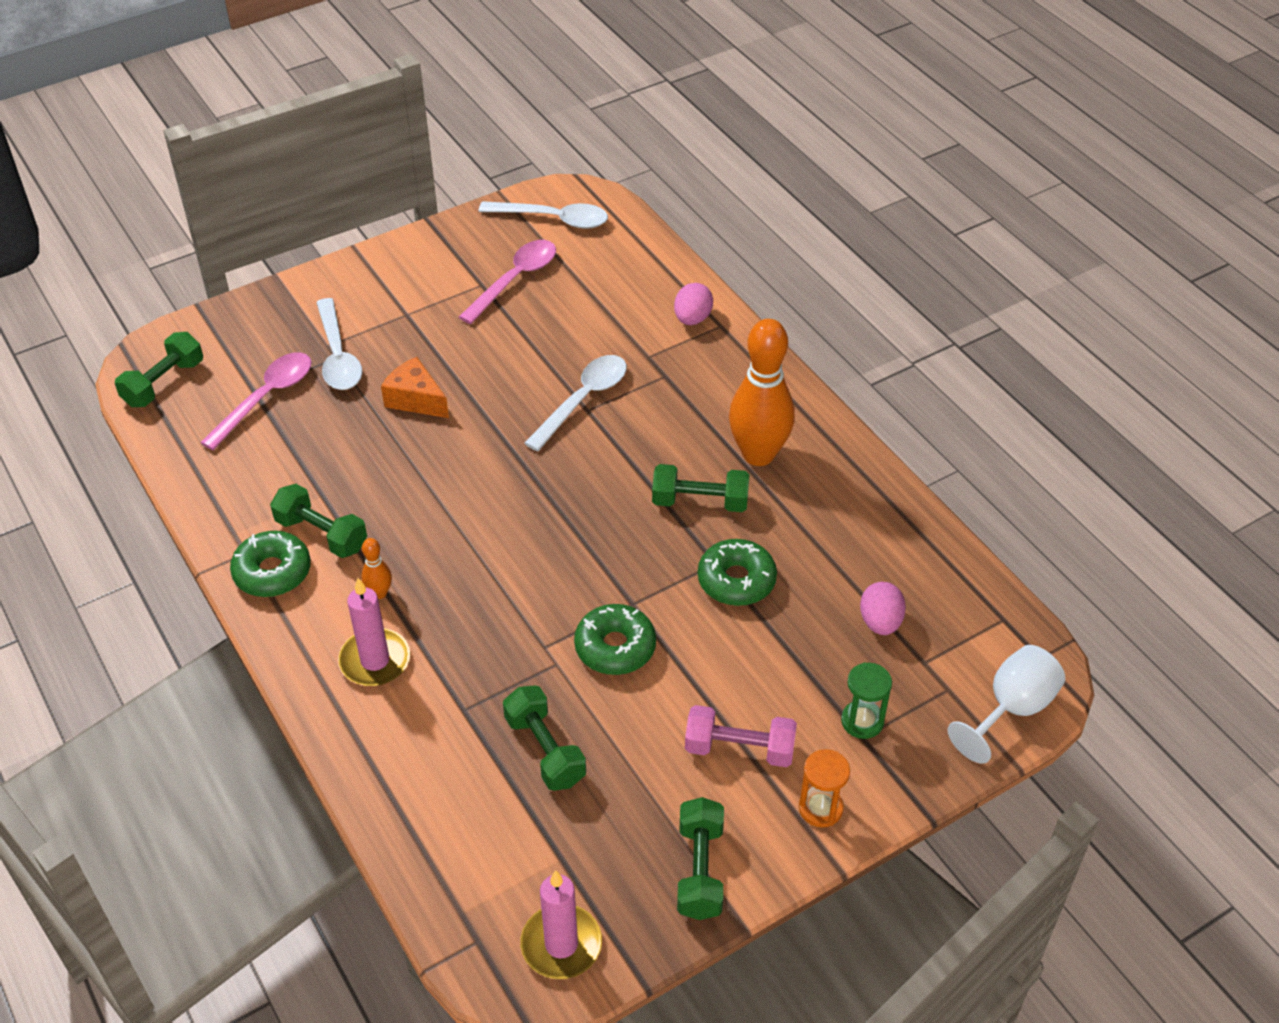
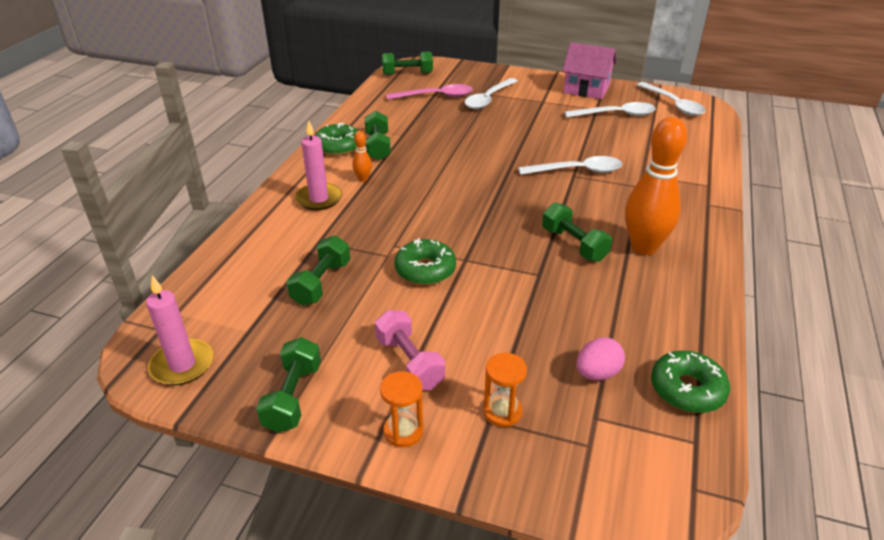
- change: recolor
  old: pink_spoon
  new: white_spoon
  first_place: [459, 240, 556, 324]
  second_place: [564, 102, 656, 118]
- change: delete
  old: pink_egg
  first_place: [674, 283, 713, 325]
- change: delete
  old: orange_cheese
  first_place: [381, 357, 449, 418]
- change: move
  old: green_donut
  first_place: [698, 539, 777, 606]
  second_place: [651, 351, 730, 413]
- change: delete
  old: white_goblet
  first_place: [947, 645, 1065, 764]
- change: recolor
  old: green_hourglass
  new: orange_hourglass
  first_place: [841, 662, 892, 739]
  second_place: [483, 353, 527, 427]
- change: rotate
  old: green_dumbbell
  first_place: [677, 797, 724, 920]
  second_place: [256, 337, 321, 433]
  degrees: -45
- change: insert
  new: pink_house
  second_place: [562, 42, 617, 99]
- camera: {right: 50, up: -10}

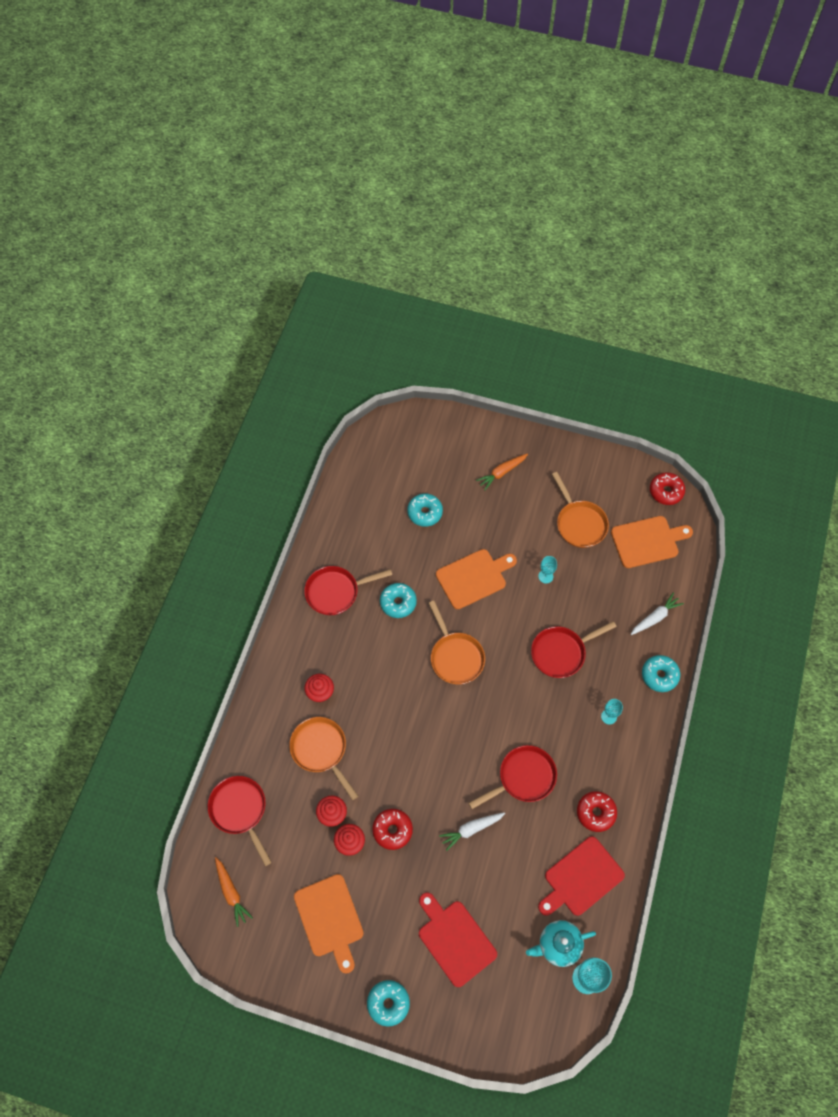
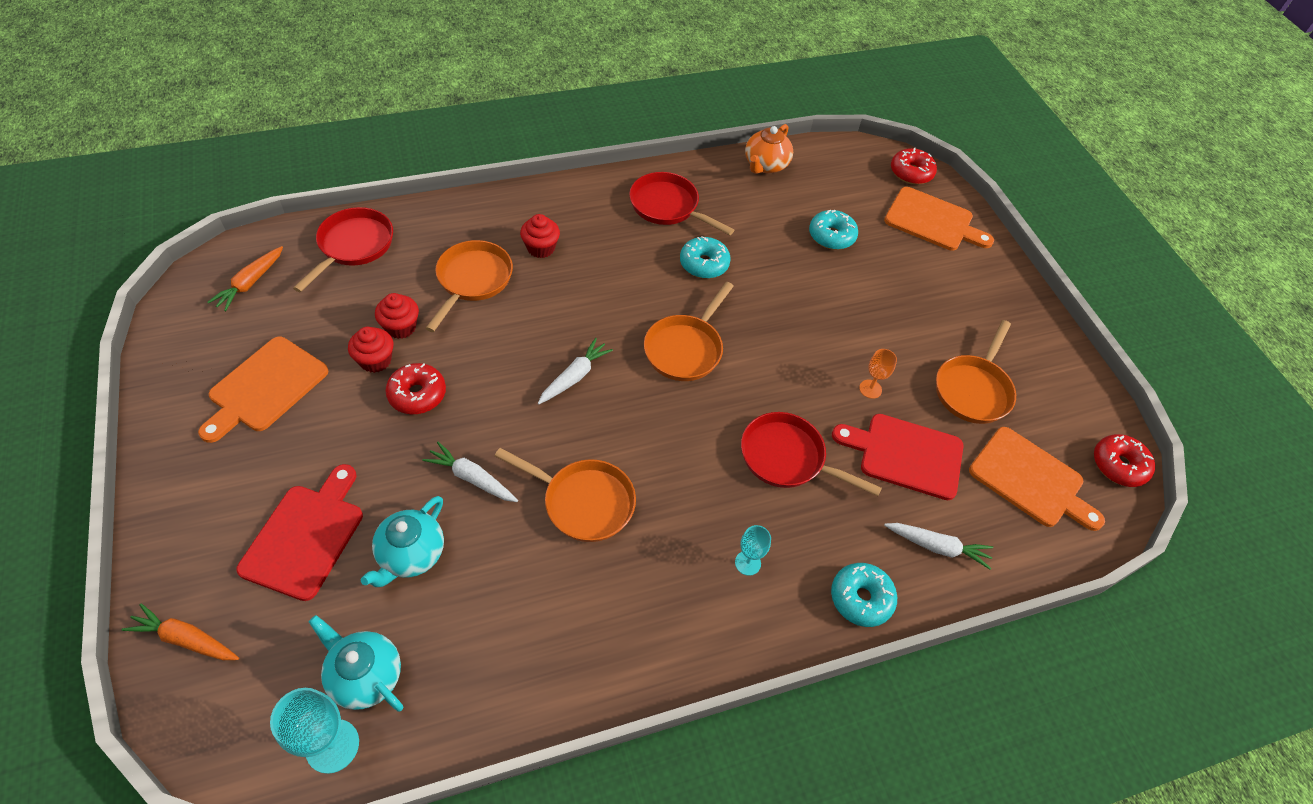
- change: move
  old: orange_carrot
  first_place: [476, 453, 528, 491]
  second_place: [121, 603, 239, 660]
- change: move
  old: orange_cutting_board
  first_place: [436, 549, 517, 609]
  second_place: [884, 187, 994, 251]
- change: recolor
  old: turquoise_goblet
  new: orange_goblet
  first_place: [538, 556, 557, 584]
  second_place: [859, 349, 897, 399]
- change: recolor
  old: red_pan
  new: orange_pan
  first_place: [468, 745, 557, 809]
  second_place: [495, 448, 636, 542]
- change: move
  old: red_donut
  first_place: [577, 791, 617, 832]
  second_place: [891, 148, 937, 185]
- change: move
  old: red_cutting_board
  first_place: [538, 836, 625, 916]
  second_place: [832, 414, 964, 500]
- change: delete
  old: turquoise_donut
  first_place: [367, 980, 410, 1027]
- change: insert
  new: orange_teapot
  second_place: [745, 124, 793, 174]
- change: insert
  new: white_carrot
  second_place: [538, 338, 613, 404]
- change: insert
  new: turquoise_teapot
  second_place: [361, 496, 444, 587]
- camera: {right: 50, up: -10}

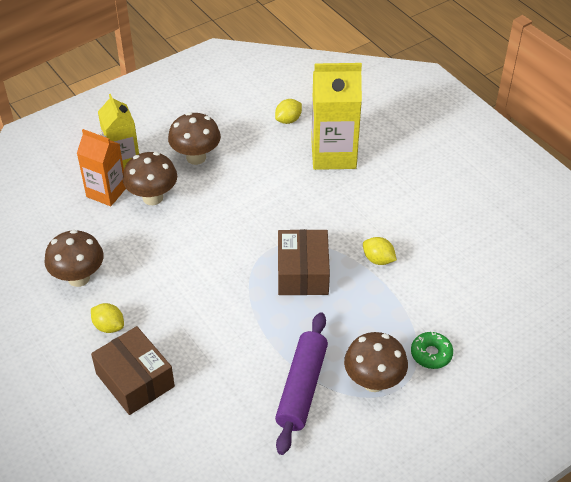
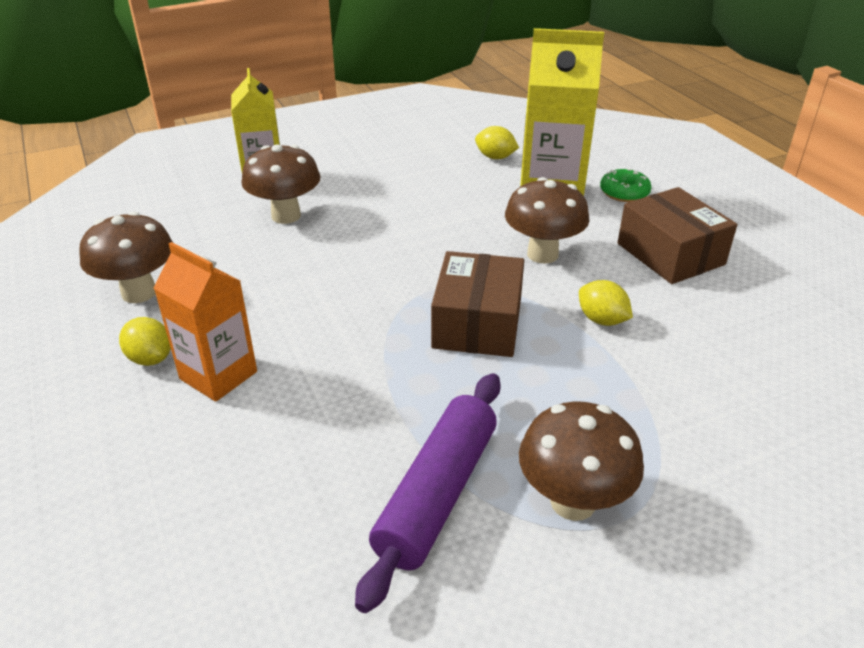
- change: rotate
  old: yellow_lemon
  first_place: [275, 99, 302, 124]
  second_place: [475, 126, 519, 159]
  degrees: 60
- change: move
  old: brown_mushroom
  first_place: [168, 112, 221, 165]
  second_place: [505, 177, 589, 264]
- change: move
  old: orange_carton
  first_place: [77, 129, 126, 206]
  second_place: [154, 242, 257, 402]
- change: move
  old: brown_box
  first_place: [91, 326, 175, 415]
  second_place: [617, 187, 737, 284]
- change: move
  old: green_donut
  first_place: [411, 332, 453, 369]
  second_place: [600, 168, 652, 202]
- camera: {right: 10, up: -10}

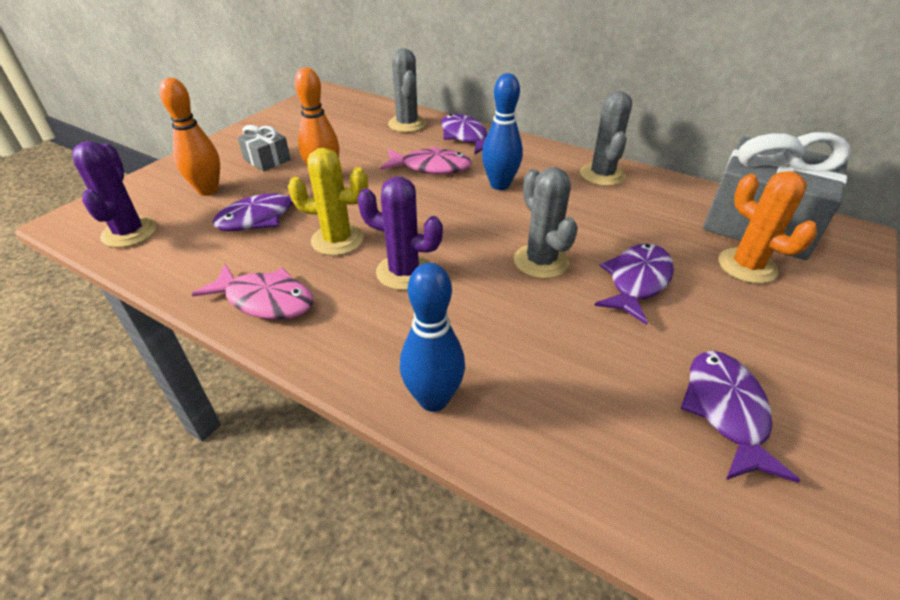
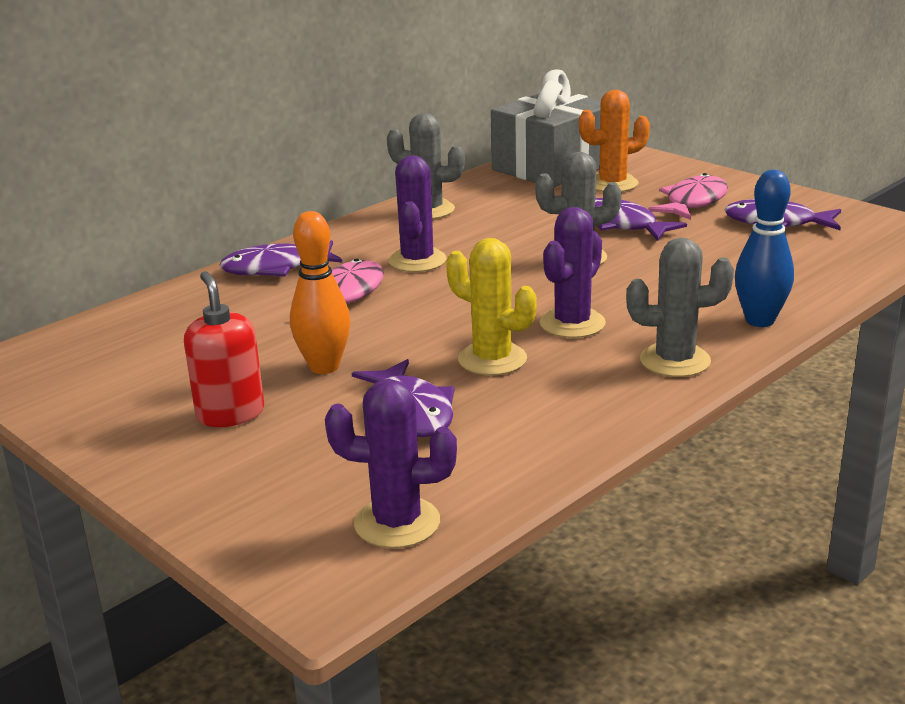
- change: move
  old: grey_cactus
  first_place: [388, 48, 426, 132]
  second_place: [626, 238, 734, 377]
- change: replace
  old: blue_bowling_pin
  new: purple_cactus
  first_place: [482, 73, 523, 190]
  second_place: [388, 155, 447, 272]
- change: delete
  old: orange_bowling_pin
  first_place: [159, 78, 220, 196]
- change: replace
  old: grey_gift
  new: red_soap_dispenser
  first_place: [238, 125, 291, 171]
  second_place: [184, 271, 264, 427]
- change: rotate
  old: yellow_cactus
  first_place: [288, 148, 368, 256]
  second_place: [446, 238, 537, 375]
  degrees: -75
- change: move
  old: pink_fish
  first_place: [192, 264, 314, 320]
  second_place: [648, 173, 728, 220]
- camera: {right: -75, up: -15}

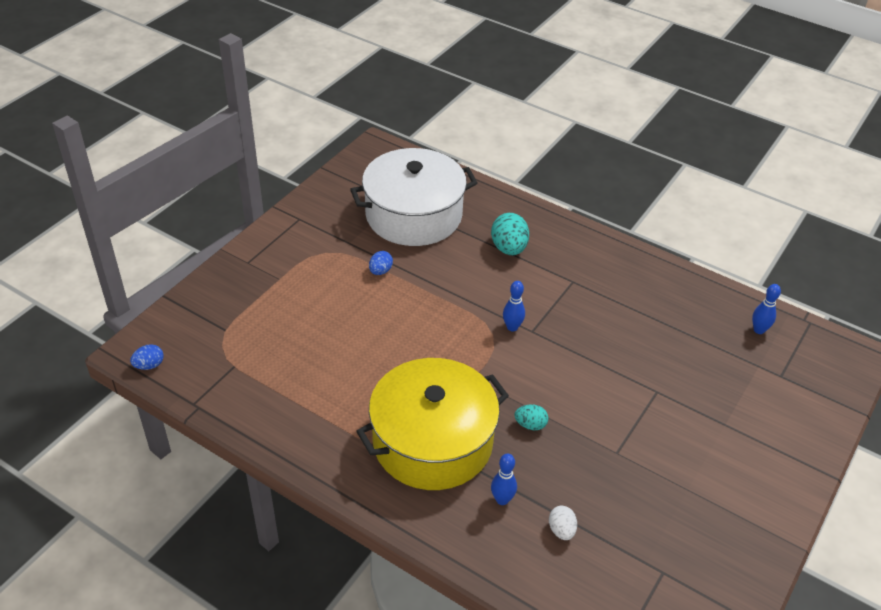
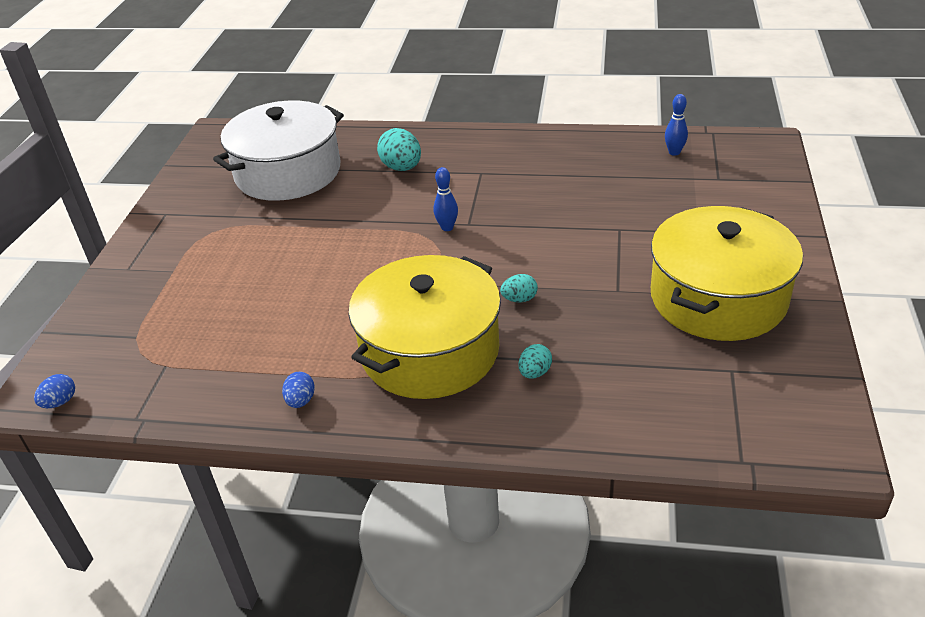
- change: move
  old: blue_egg
  first_place: [369, 251, 393, 275]
  second_place: [282, 372, 315, 408]
- change: replace
  old: blue_bowling_pin
  new: turquoise_egg
  first_place: [491, 453, 517, 505]
  second_place: [519, 344, 552, 379]
- change: delete
  old: white_egg
  first_place: [549, 506, 577, 540]
- change: insert
  new: yellow_pot
  second_place: [651, 206, 803, 341]
- camera: {right: -20, up: -5}

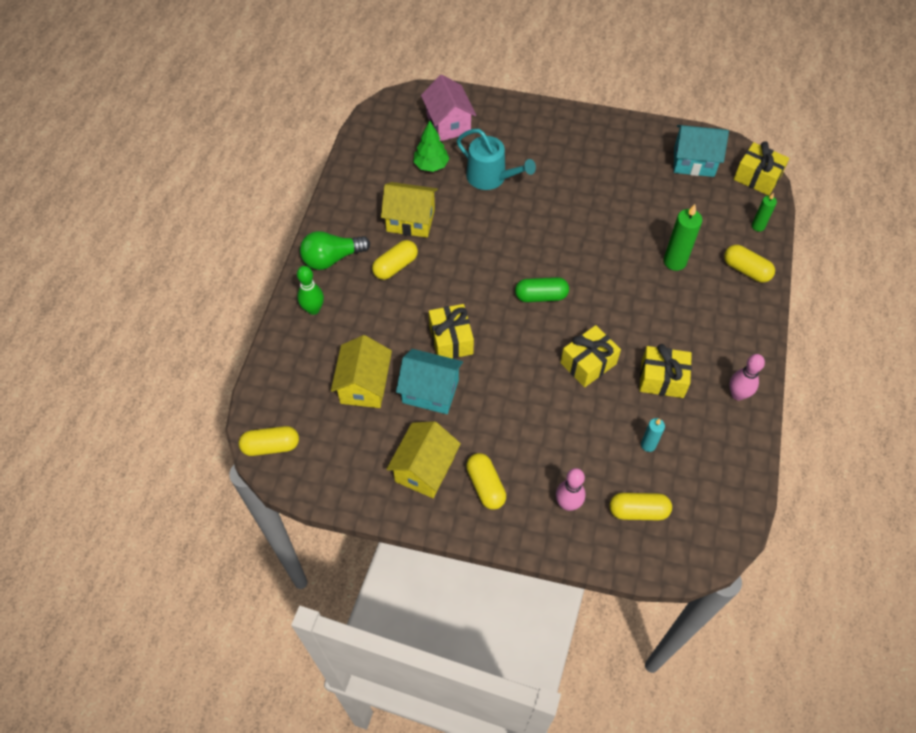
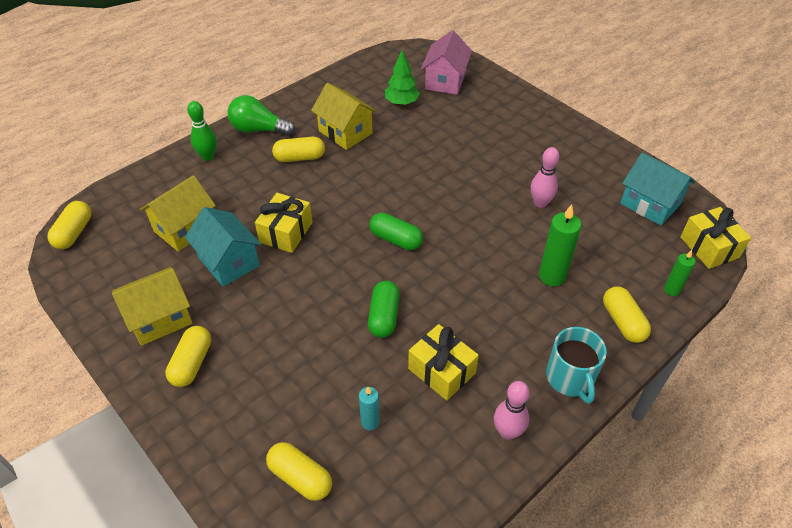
- change: delete
  old: turquoise_watering_can
  first_place: [457, 129, 536, 190]
- change: replace
  old: yellow_gift
  new: green_capsule
  first_place: [560, 325, 621, 387]
  second_place: [368, 281, 400, 338]
- change: rotate
  old: yellow_capsule
  first_place: [239, 426, 299, 456]
  second_place: [48, 201, 91, 249]
  degrees: 75
- change: move
  old: pink_bowling_pin
  first_place: [556, 468, 586, 511]
  second_place: [531, 147, 559, 208]
- change: insert
  new: turquoise_mug
  second_place: [546, 327, 607, 404]
- camera: {right: 35, up: -10}

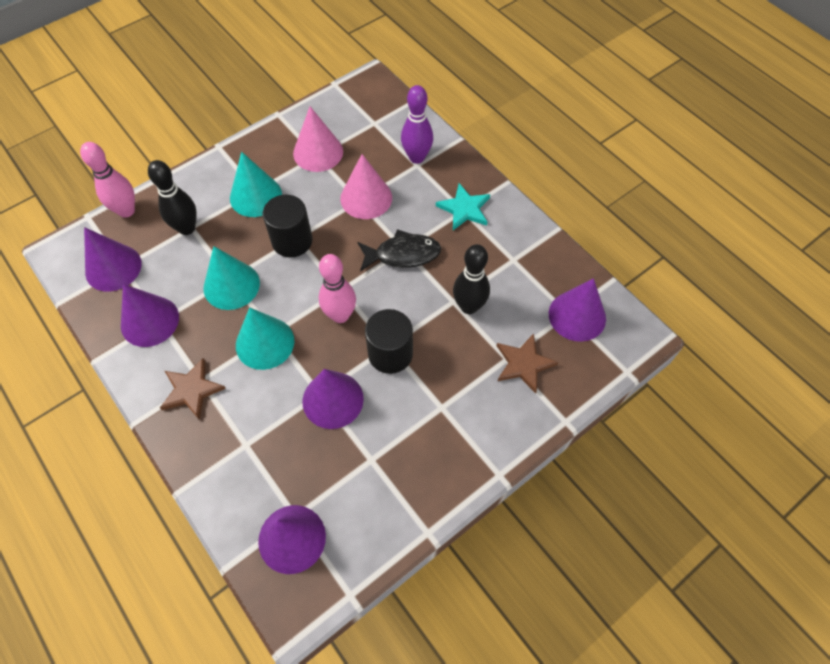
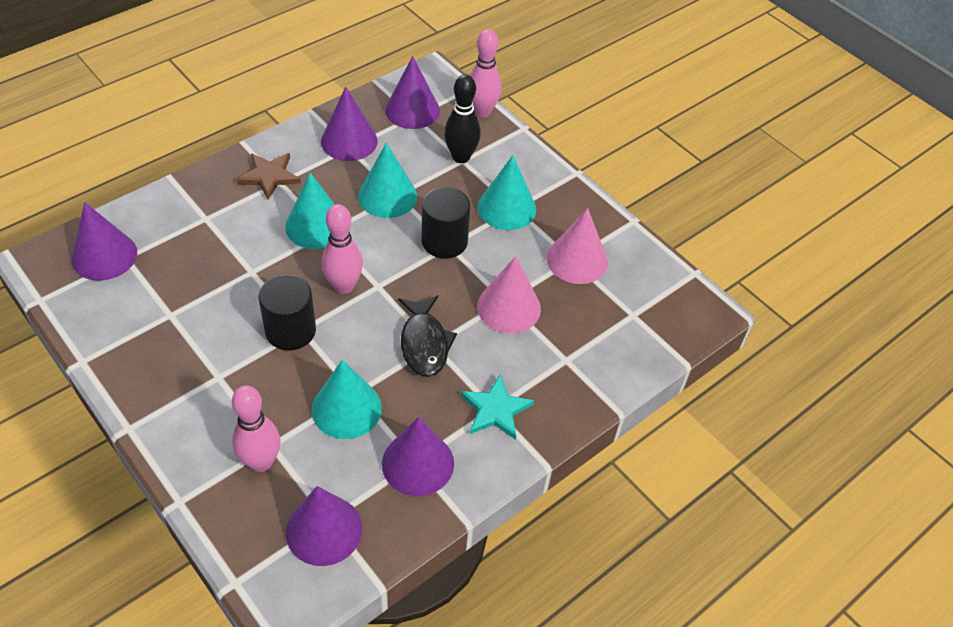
- change: delete
  old: purple_bowling_pin
  first_place: [401, 85, 433, 164]
- change: replace
  old: black_bowling_pin
  new: turquoise_cone
  first_place: [453, 244, 490, 314]
  second_place: [312, 360, 382, 439]
- change: replace
  old: brown_star
  new: pink_bowling_pin
  first_place: [497, 334, 558, 394]
  second_place: [232, 386, 280, 472]
- change: move
  old: purple_cone
  first_place: [303, 369, 364, 429]
  second_place: [382, 417, 454, 496]
- camera: {right: 85, up: -10}

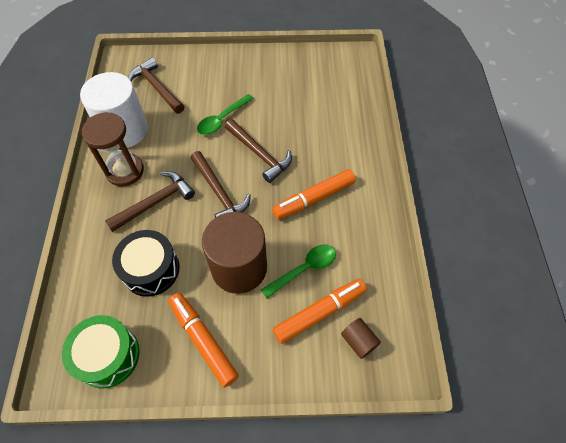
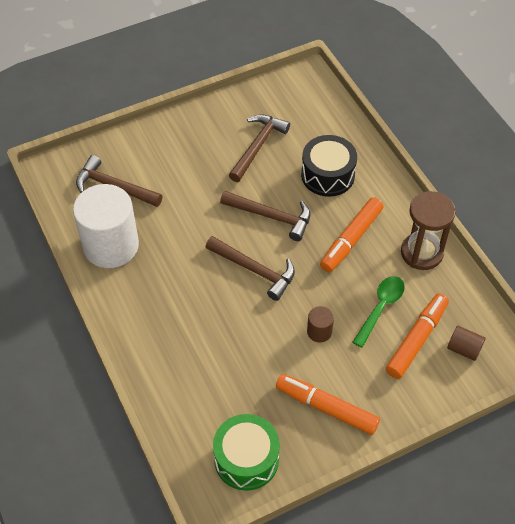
- change: delete
  old: green_spoon
  first_place: [197, 94, 254, 135]
- change: move
  old: brown_hourglass
  first_place: [82, 112, 144, 187]
  second_place: [401, 191, 456, 270]
- change: move
  old: brown_hammer
  first_place: [105, 171, 195, 232]
  second_place: [229, 114, 290, 182]
- change: resize
  old: brown_cylinder
  first_place: [202, 212, 267, 294]
  second_place: [307, 306, 334, 343]
  factor: 0.42
- change: move
  old: black_drum
  first_place: [112, 230, 179, 297]
  second_place: [301, 135, 357, 197]
- camera: {right: -25, up: -5}

